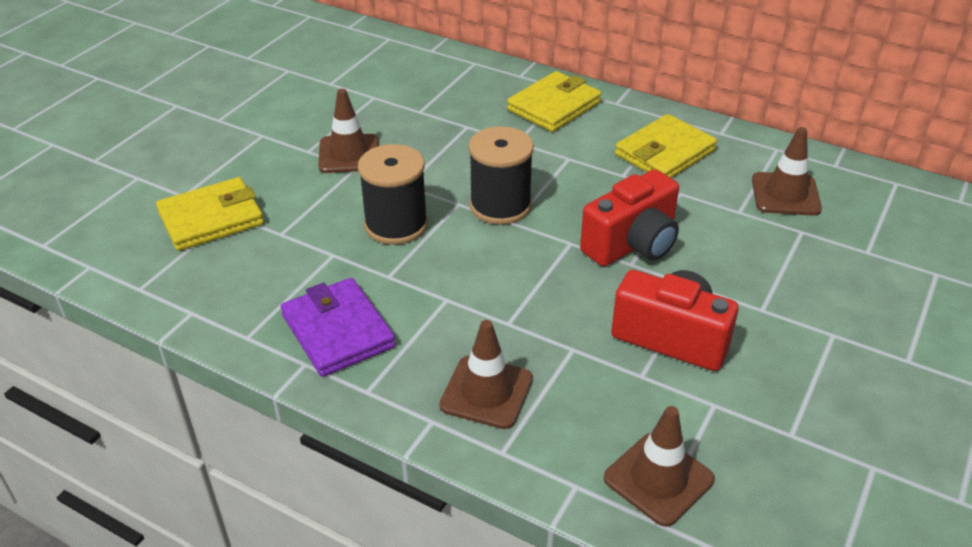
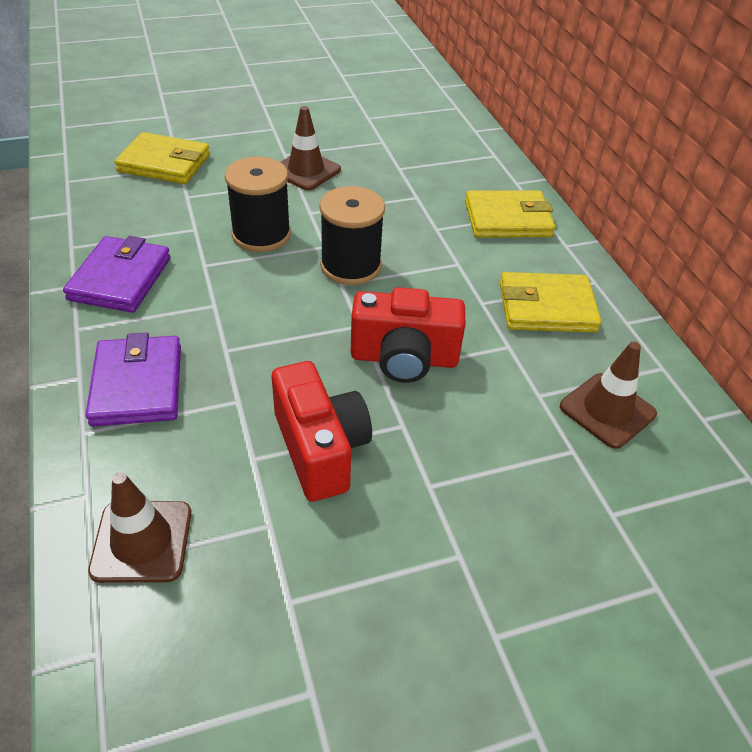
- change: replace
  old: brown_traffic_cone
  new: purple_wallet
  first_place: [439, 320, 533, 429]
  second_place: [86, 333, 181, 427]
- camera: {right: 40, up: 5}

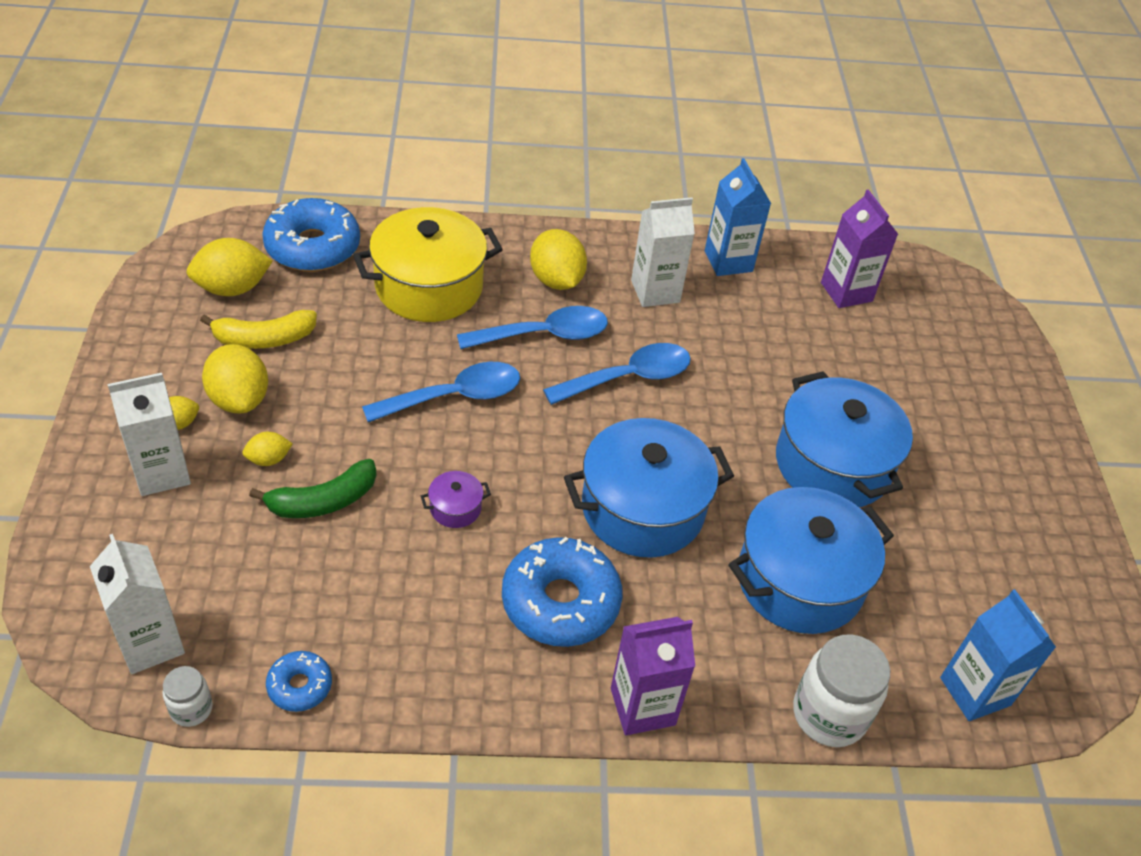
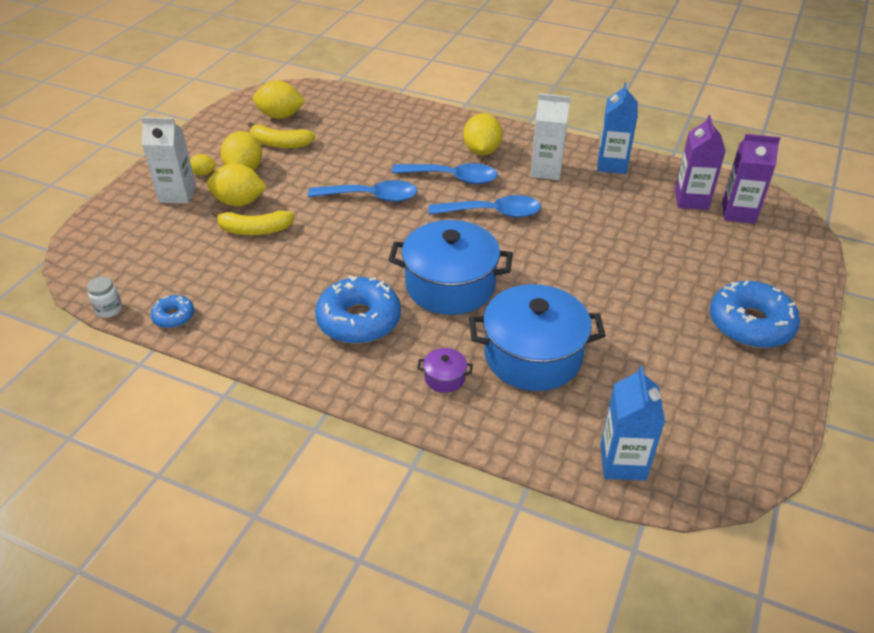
- change: move
  old: blue_donut
  first_place: [262, 198, 360, 272]
  second_place: [710, 281, 800, 348]
- change: delete
  old: yellow_pot
  first_place: [353, 207, 503, 322]
- change: delete
  old: blue_pot
  first_place: [776, 371, 913, 507]
- change: resize
  old: yellow_lemon
  first_place: [242, 432, 293, 466]
  second_place: [207, 163, 267, 206]
  factor: 1.9
- change: recolor
  old: green_banana
  new: yellow_banana
  first_place: [249, 459, 377, 518]
  second_place: [212, 210, 294, 235]
- change: move
  old: purple_pot
  first_place: [421, 471, 491, 528]
  second_place: [417, 348, 473, 393]
- change: delete
  old: white_carton
  first_place: [90, 534, 185, 674]
- change: move
  old: purple_carton
  first_place: [611, 617, 695, 736]
  second_place: [722, 134, 780, 224]
- change: delete
  old: white_jar
  first_place: [793, 635, 890, 747]
- camera: {right: 30, up: -5}

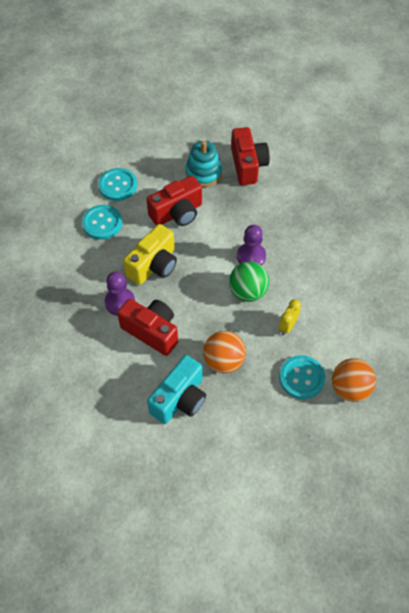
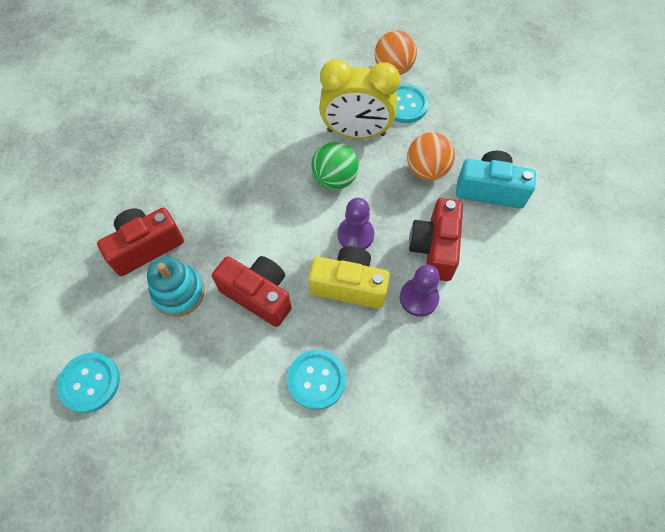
- change: move
  old: turquoise_button
  first_place: [98, 168, 137, 201]
  second_place: [57, 353, 120, 413]
- change: move
  old: purple_pawn
  first_place: [237, 225, 266, 266]
  second_place: [338, 198, 375, 250]
- change: resize
  old: yellow_clock
  first_place: [279, 299, 301, 335]
  second_place: [319, 59, 400, 139]
  factor: 2.3
- camera: {right: -115, up: 5}

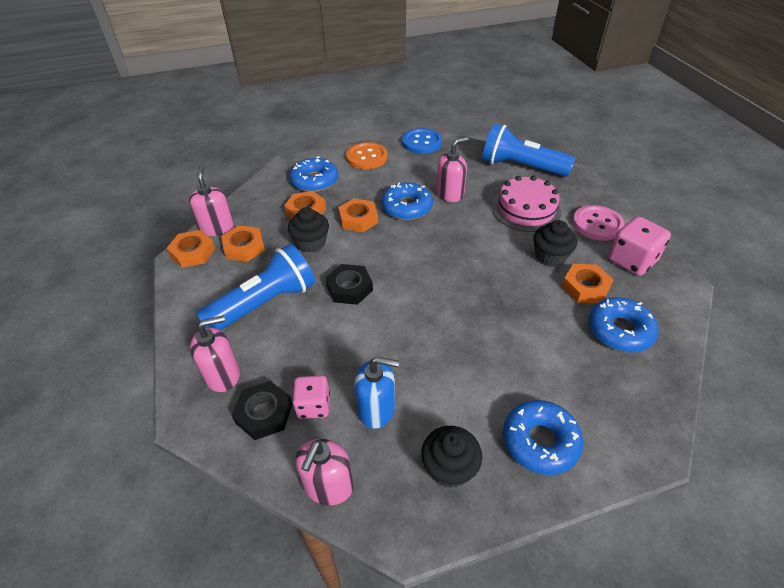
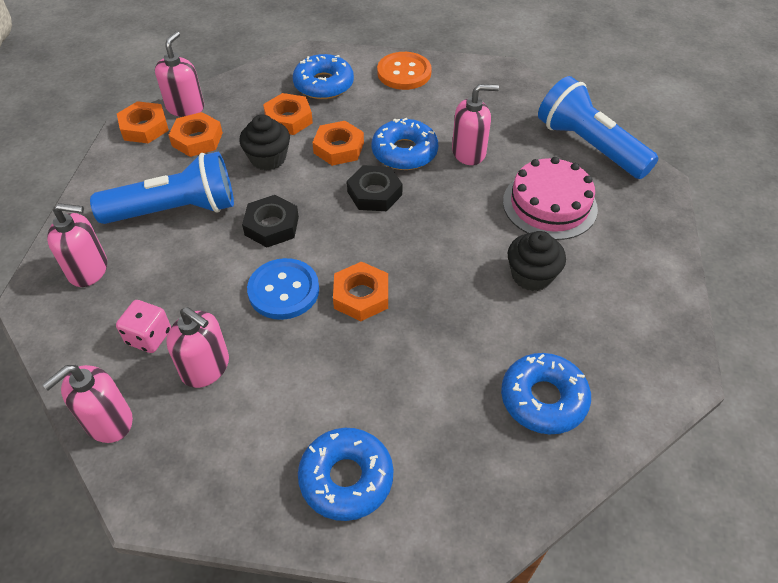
- change: move
  old: blue_button
  first_place: [402, 128, 442, 154]
  second_place: [247, 258, 319, 320]
- change: delete
  old: pink_button
  first_place: [573, 205, 625, 241]
- change: delete
  old: pink_dice
  first_place: [608, 216, 671, 276]
- change: move
  old: orange_nut
  first_place: [562, 264, 614, 303]
  second_place: [333, 261, 388, 321]
- change: recolor
  old: blue_soap_dispenser
  new: pink_soap_dispenser
  first_place: [354, 356, 399, 429]
  second_place: [166, 307, 229, 388]
- change: move
  old: black_nut
  first_place: [232, 381, 293, 440]
  second_place: [347, 165, 403, 211]
- change: delete
  old: black_cupcake
  first_place: [421, 426, 482, 488]
- camera: {right: 25, up: 5}

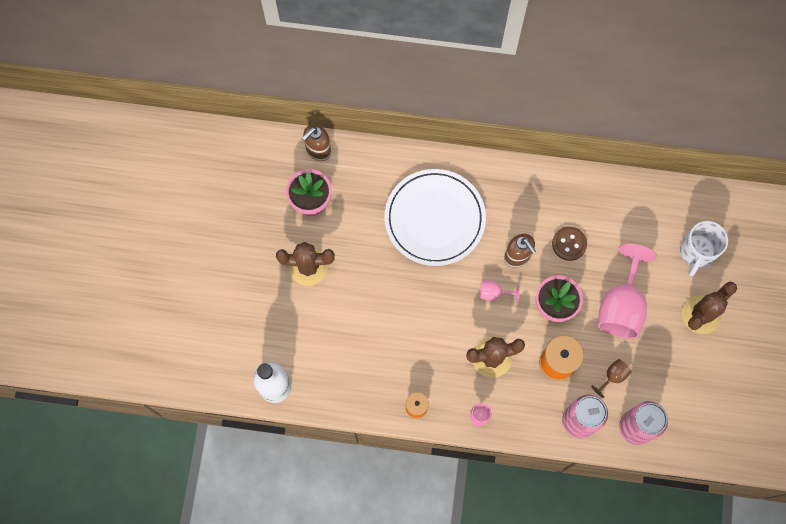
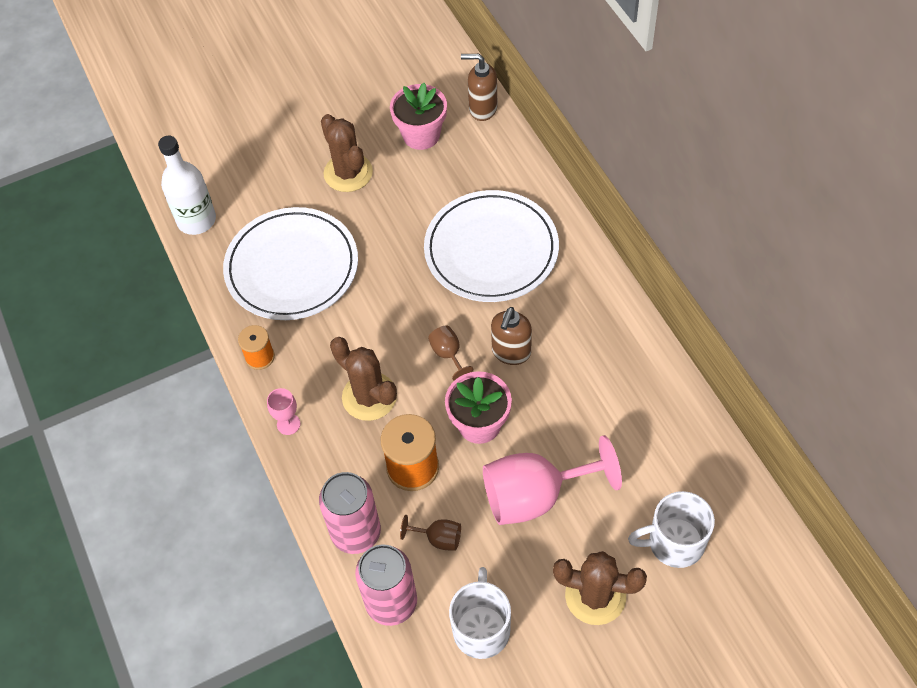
- change: delete
  old: brown_button
  first_place: [552, 226, 587, 261]
- change: recolor
  old: pink_goblet
  new: brown_goblet
  first_place: [480, 280, 520, 302]
  second_place: [428, 325, 473, 381]
- change: insert
  new: white_plate
  second_place: [223, 207, 358, 320]
- change: insert
  new: white_mug
  second_place: [449, 567, 511, 659]
- camera: {right: 60, up: -15}

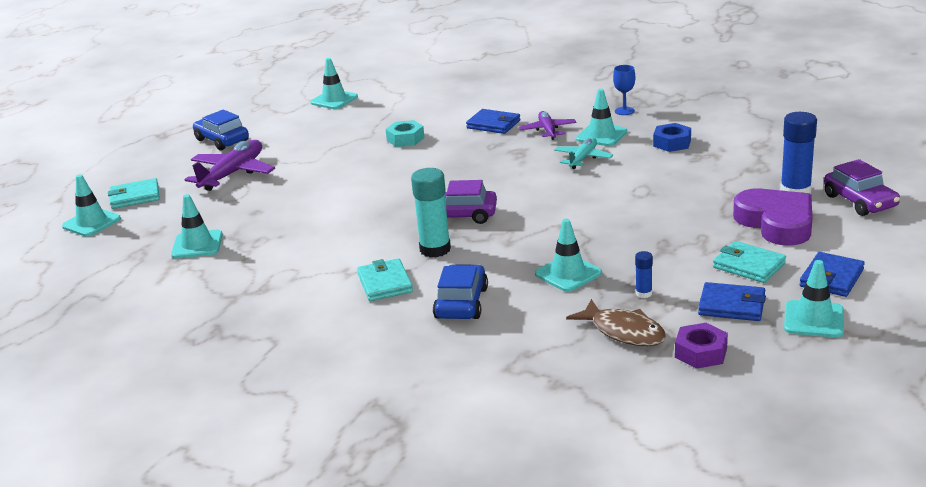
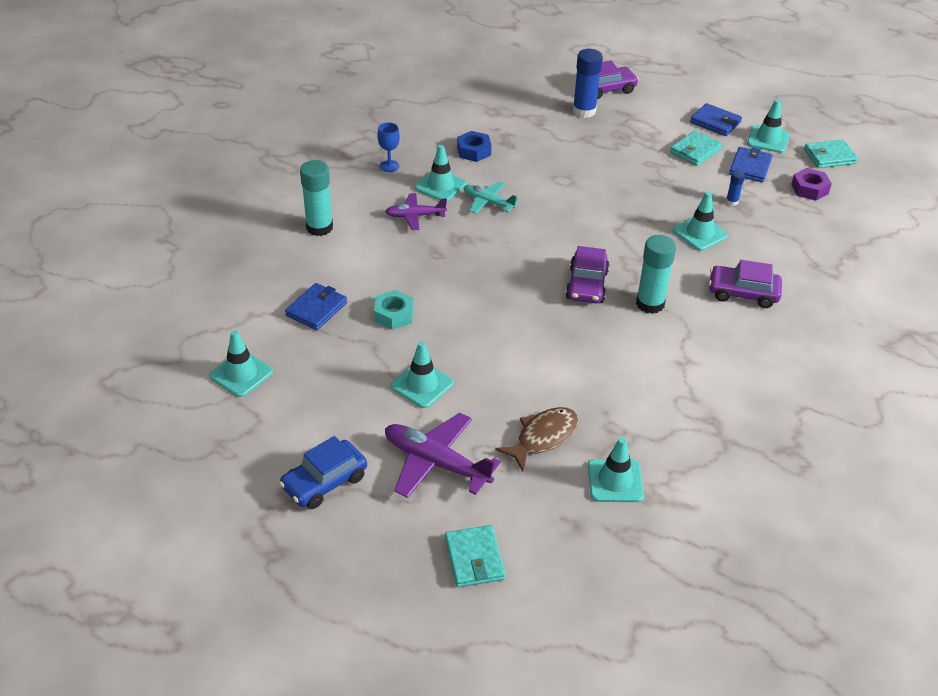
- change: move
  old: blue_wallet
  first_place: [466, 109, 520, 134]
  second_place: [285, 283, 347, 330]
- change: move
  old: turquoise_traffic_cone
  first_place: [62, 174, 121, 237]
  second_place: [391, 341, 454, 408]
- change: delete
  old: purple_heart
  first_place: [733, 188, 812, 246]
- change: move
  old: turquoise_wallet
  first_place: [357, 258, 413, 301]
  second_place: [804, 139, 858, 168]
- change: recolor
  old: blue_car
  new: purple_car
  first_place: [433, 264, 488, 319]
  second_place: [709, 260, 782, 308]
- change: move
  old: brown_fish
  first_place: [566, 299, 666, 346]
  second_place: [495, 407, 578, 472]
- change: insert
  new: turquoise_glue_stick
  second_place: [300, 160, 333, 236]
- camera: {right: -90, up: 15}

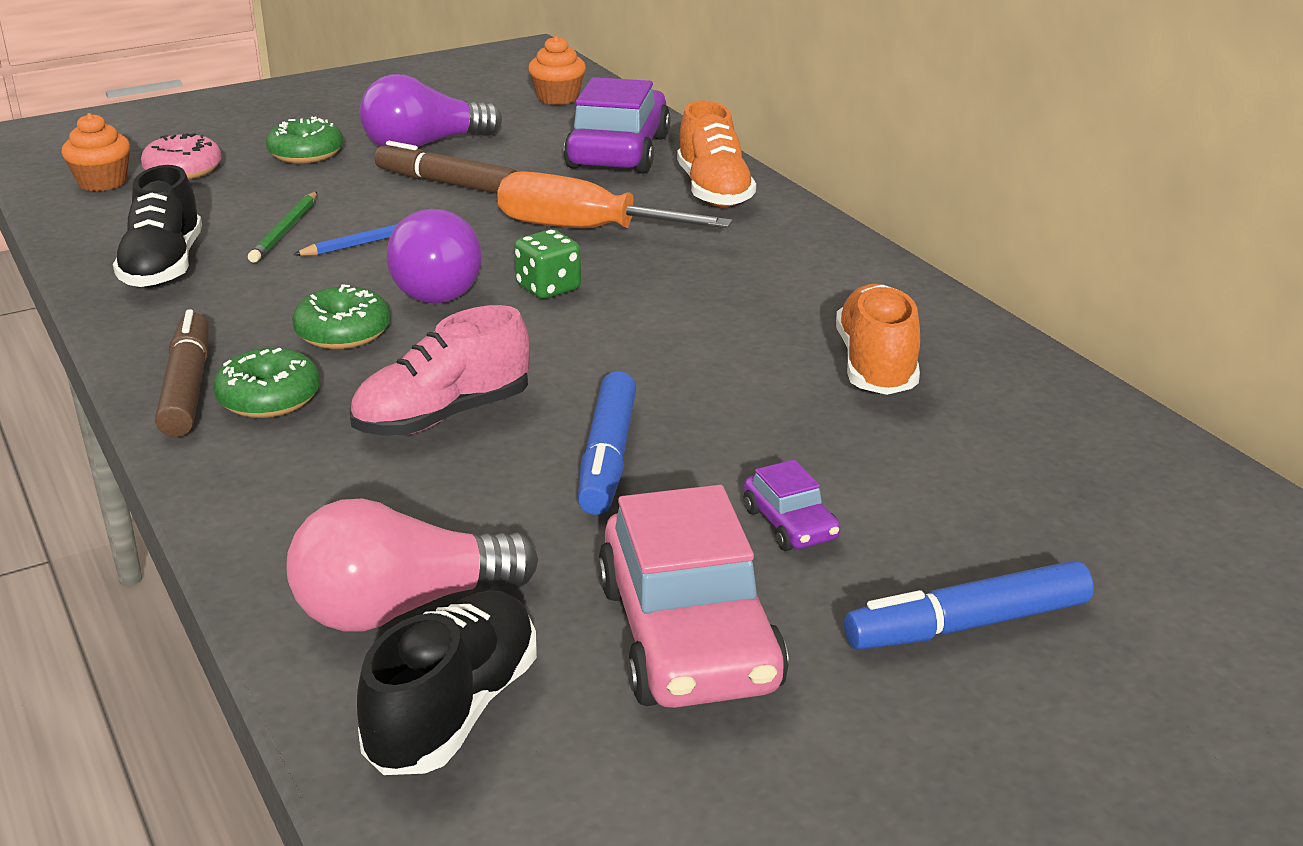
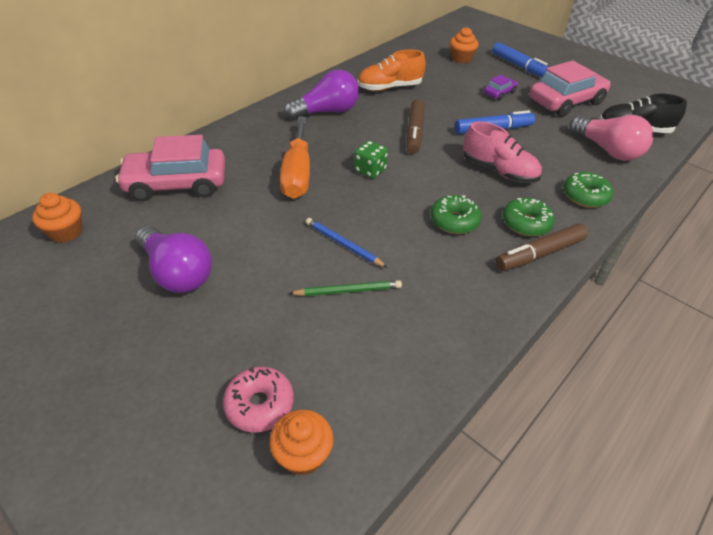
- change: recolor
  old: purple_car
  new: pink_car
  first_place: [564, 77, 671, 173]
  second_place: [116, 135, 225, 201]
- change: delete
  old: orange_shoe
  first_place: [677, 101, 756, 207]
- change: move
  old: green_donut
  first_place: [266, 116, 343, 163]
  second_place: [563, 172, 613, 208]
- change: move
  old: brown_marker
  first_place: [375, 141, 517, 194]
  second_place: [406, 99, 425, 154]
- change: delete
  old: black_shoe
  first_place: [113, 165, 202, 288]
- change: move
  old: purple_light_bulb
  first_place: [387, 209, 482, 304]
  second_place: [284, 70, 359, 120]
- change: insert
  new: orange_cupcake
  second_place: [450, 27, 478, 63]
- camera: {right: -110, up: 15}

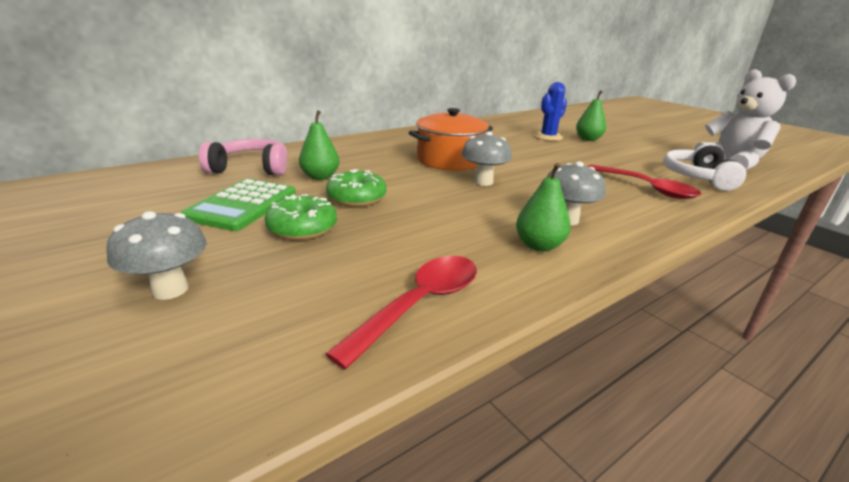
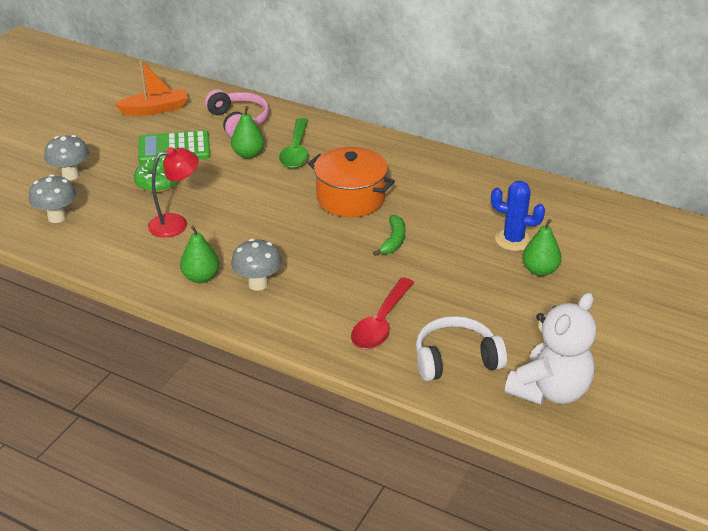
- change: move
  old: grey_mushroom
  first_place: [462, 131, 512, 186]
  second_place: [29, 174, 76, 223]
- change: delete
  old: green_donut
  first_place: [326, 169, 387, 207]
- change: delete
  old: red_spoon
  first_place: [326, 256, 477, 369]
- change: insert
  new: orange_boat
  second_place: [115, 60, 188, 116]
- change: insert
  new: green_spoon
  second_place: [279, 118, 308, 168]
- change: insert
  new: red_lamp
  second_place: [148, 147, 199, 237]
- change: insert
  new: green_banana
  second_place: [373, 215, 405, 256]
- camera: {right: 65, up: 10}

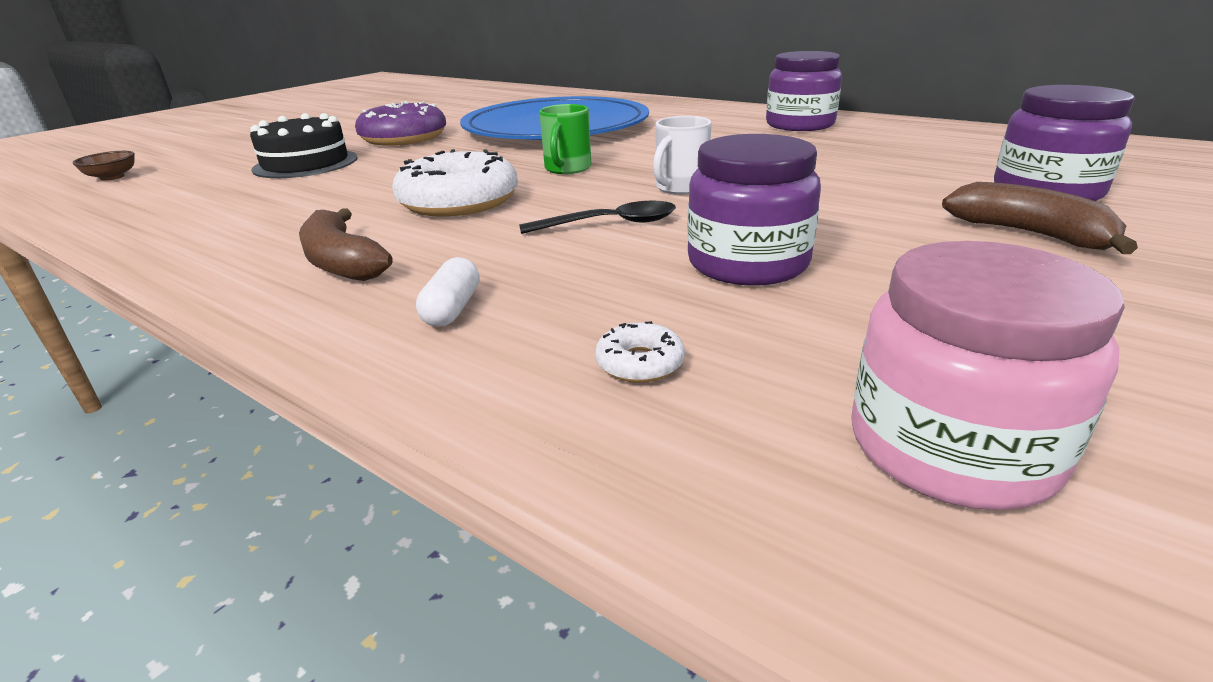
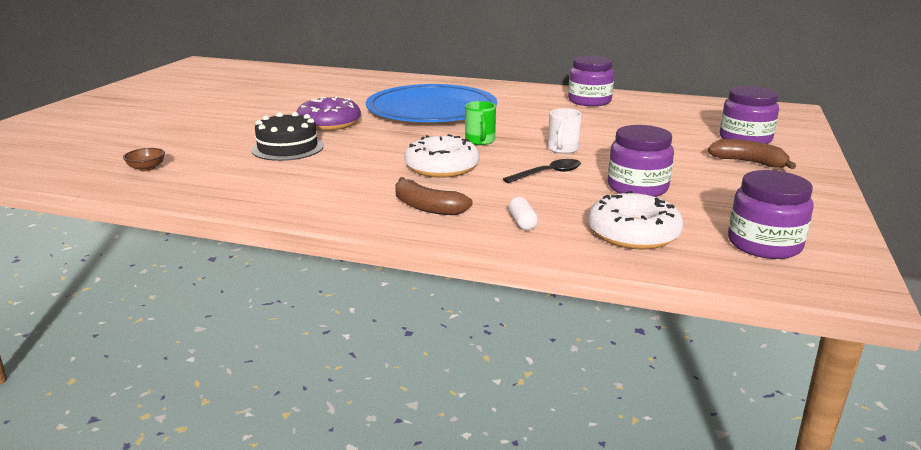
- change: recolor
  old: pink_jar
  new: purple_jar
  first_place: [851, 241, 1125, 510]
  second_place: [728, 170, 814, 259]
- change: resize
  old: white_donut
  first_place: [595, 321, 685, 383]
  second_place: [588, 191, 684, 249]
  factor: 2.36
- camera: {right: -20, up: -5}

